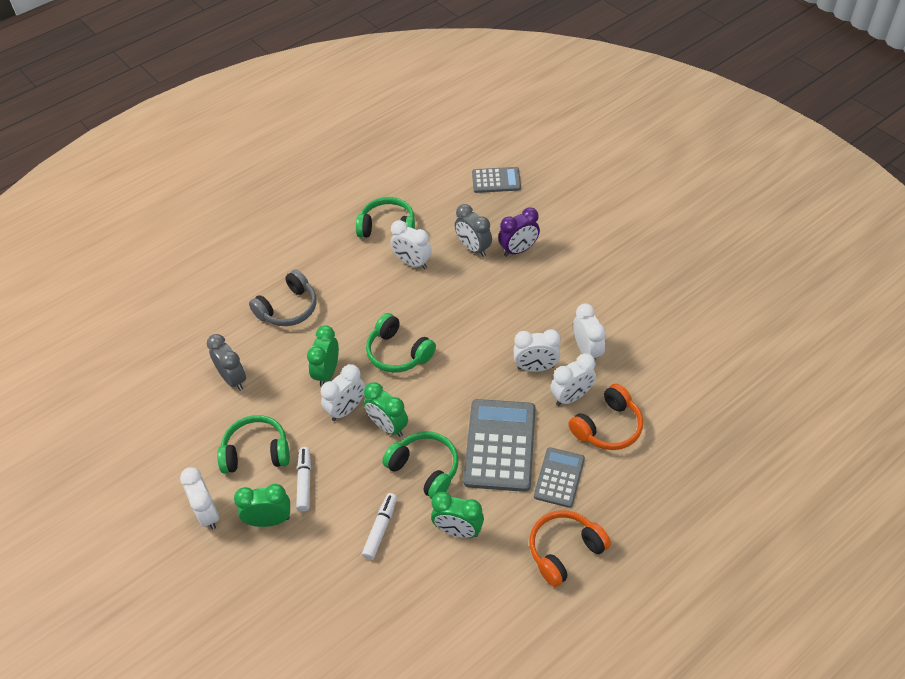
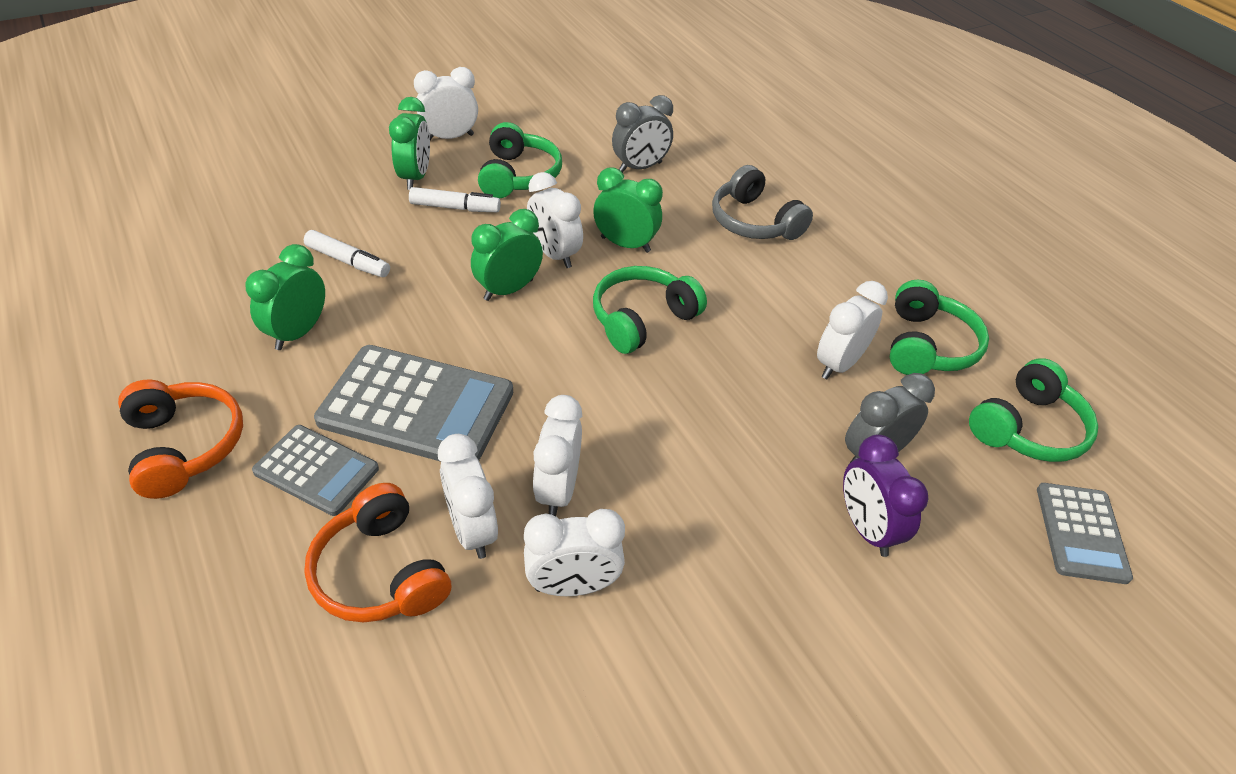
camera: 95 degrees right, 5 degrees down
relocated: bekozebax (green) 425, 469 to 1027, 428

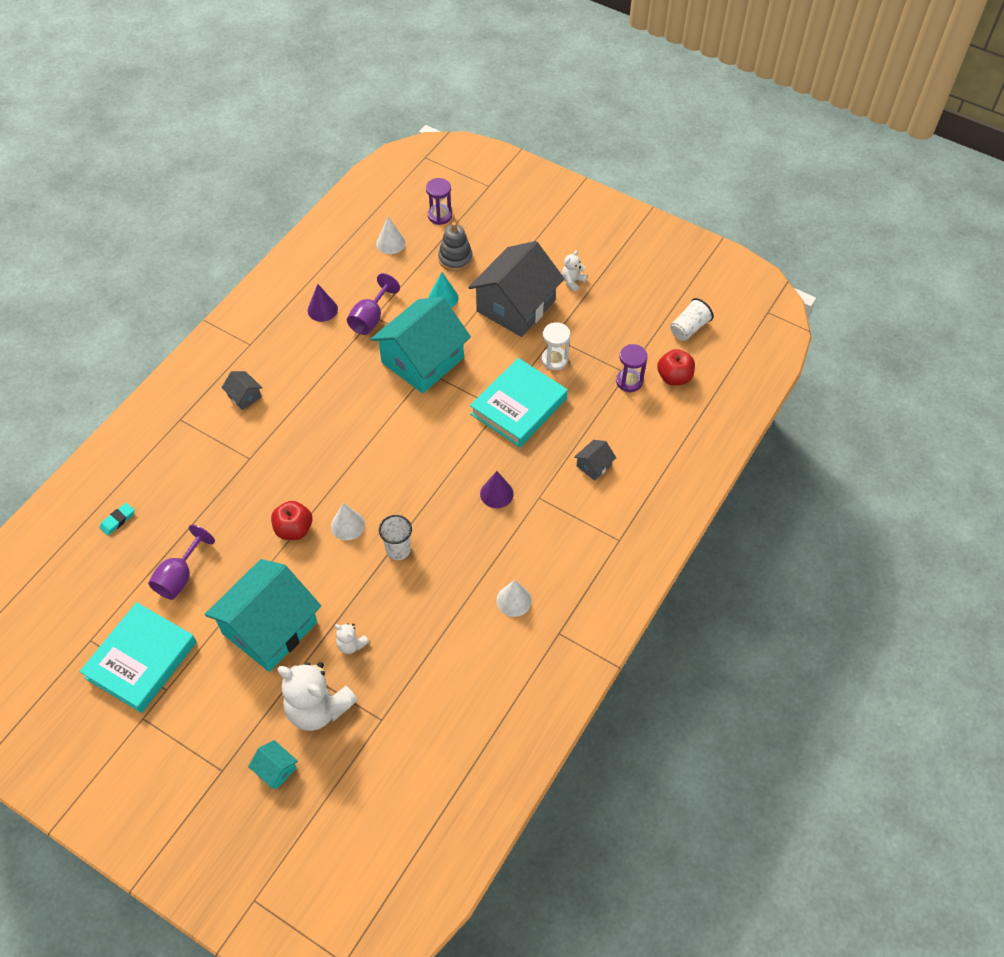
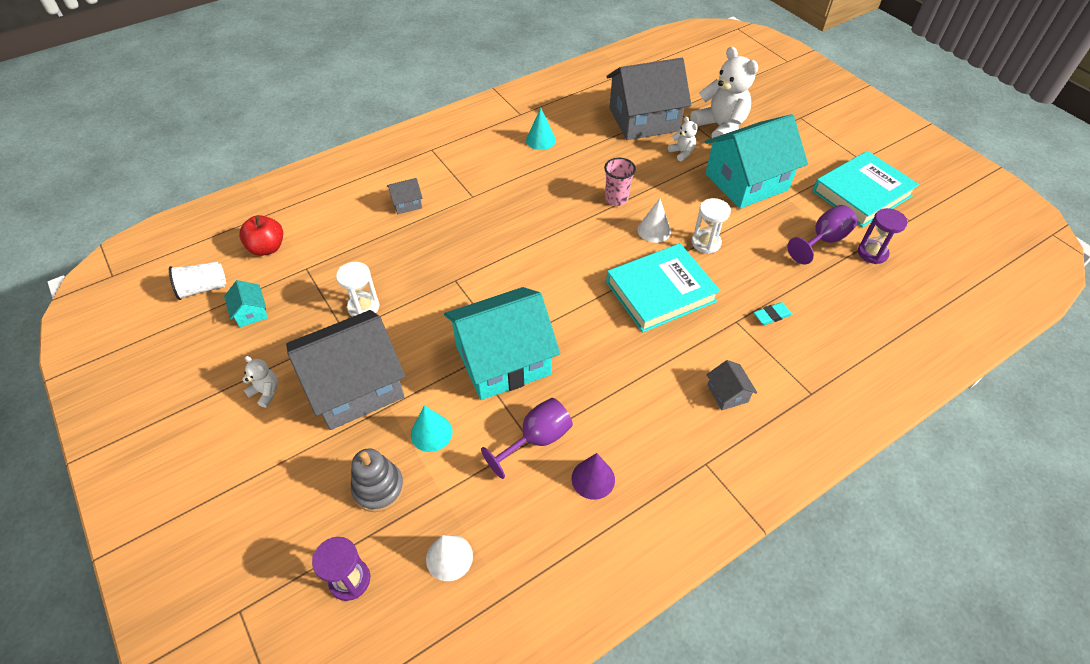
camera: 155 degrees left, 5 degrees down
missing: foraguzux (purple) 496, 493
appeared: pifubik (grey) 644, 119
relocated: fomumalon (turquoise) 118, 520 to 772, 315; pifubik (turquoise) 275, 769 to 251, 312; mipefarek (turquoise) 519, 406 to 660, 292; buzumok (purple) 629, 381 to 872, 253
exchanged: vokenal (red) 294, 529 to buzumok (white) 706, 243
colour: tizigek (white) 398, 550 to tizigek (pink) 616, 199; foraguzux (white) 514, 600 to foraguzux (turquoise) 540, 140
spun: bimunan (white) 572, 281 = 266, 392 120 degrees counterclockwise

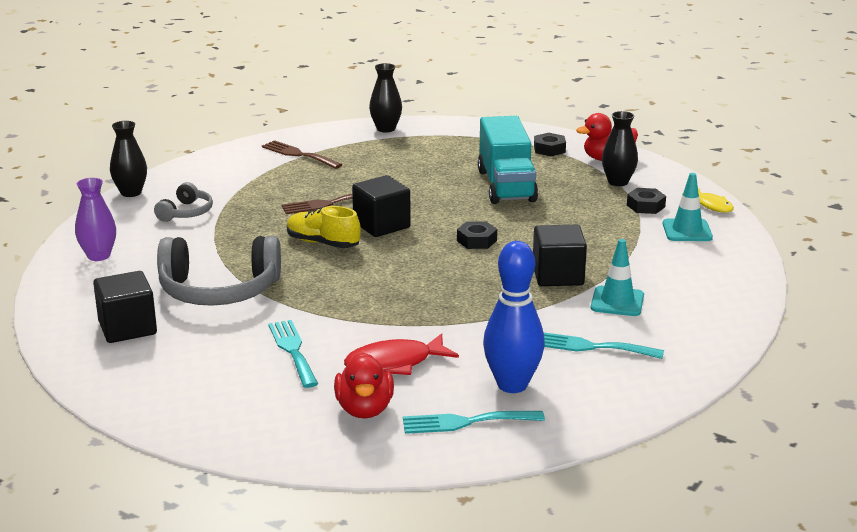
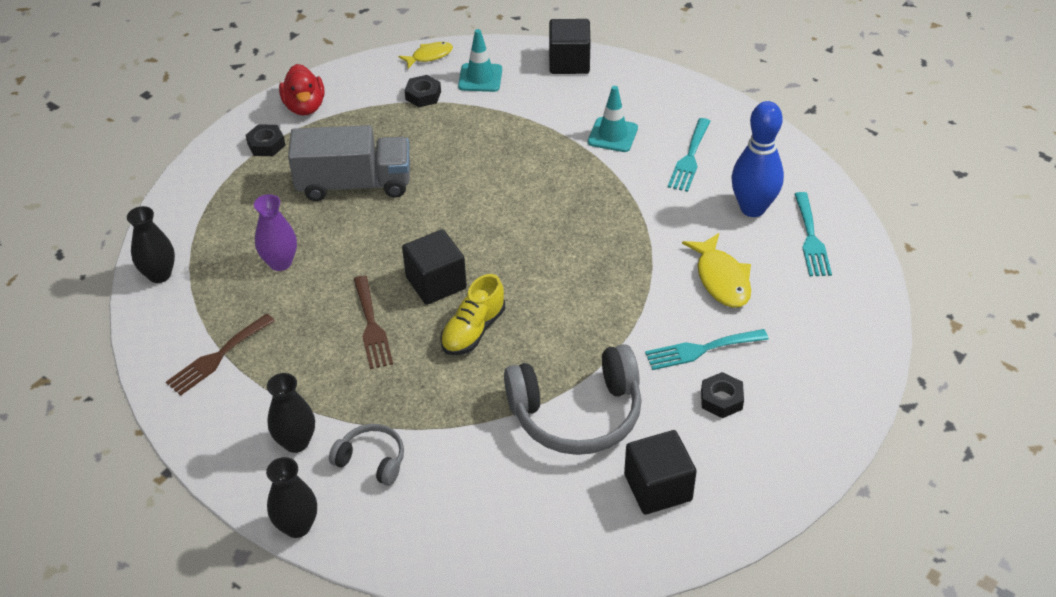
camera: 85 degrees left, 20 degrees up
missing: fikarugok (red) 364, 409
relocated: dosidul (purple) 99, 256 to 280, 262; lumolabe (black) 476, 240 to 721, 399; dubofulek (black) 558, 276 to 569, 62; dosidul (black) 618, 182 to 296, 442
colour: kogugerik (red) 394, 363 to kogugerik (yellow) 721, 279; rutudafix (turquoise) 506, 185 to rutudafix (grey) 354, 184
spun: bekozebax (grey) 219, 290 = 577, 414 75 degrees clockwise

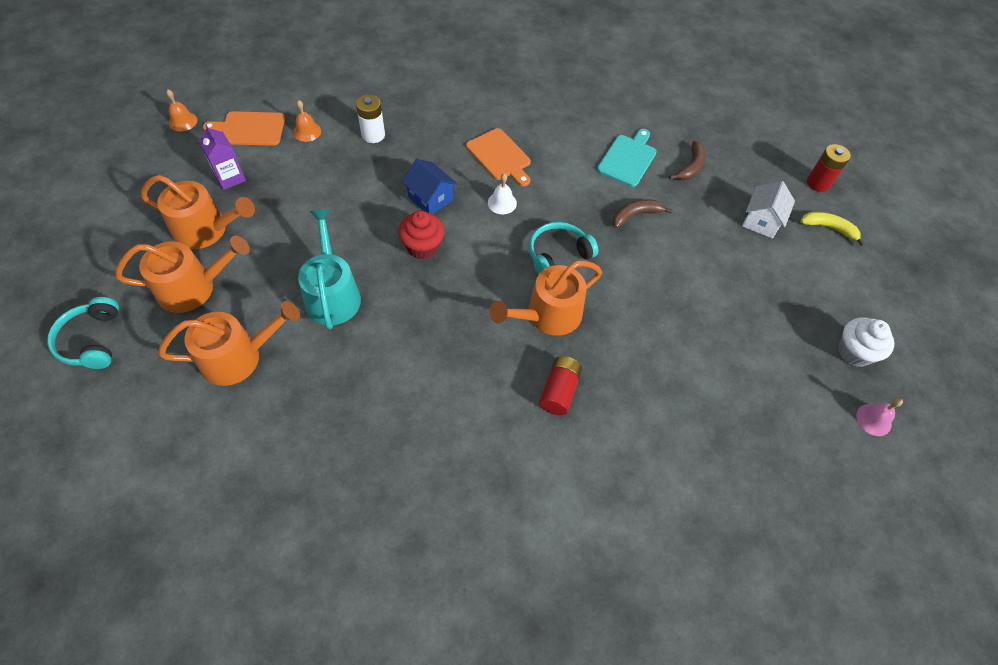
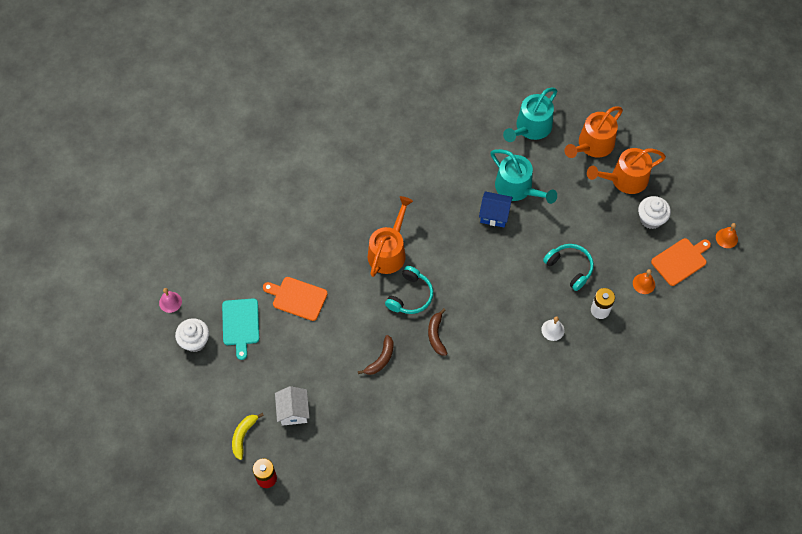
camera: 150 degrees right, 5 degrees up
missing: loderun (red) 422, 247; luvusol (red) 559, 391
relocated: bekozebax (turquoise) 91, 340 to 570, 268; pifubik (blue) 430, 198 to 494, 215; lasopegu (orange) 500, 156 to 297, 298; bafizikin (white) 502, 203 to 552, 330; lasopegu (turquoise) 628, 159 to 241, 324; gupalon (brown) 690, 167 to 436, 335
exchanged: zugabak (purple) 230, 178 to loderun (white) 651, 219
colour: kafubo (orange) 238, 357 to kafubo (turquoise) 531, 127
spun: gupalon (yellow) 829, 228 = 243, 436 120 degrees clockwise

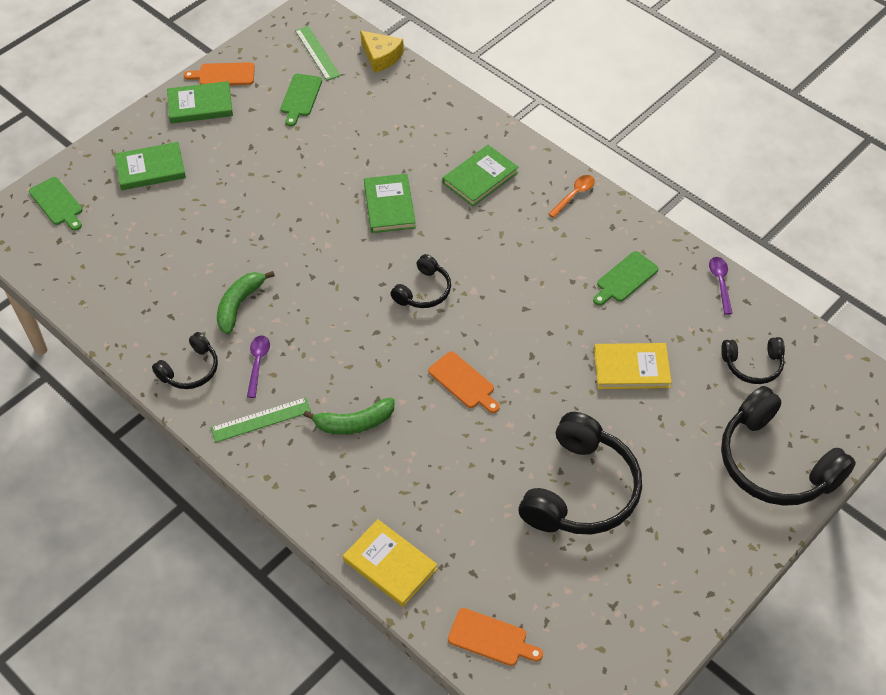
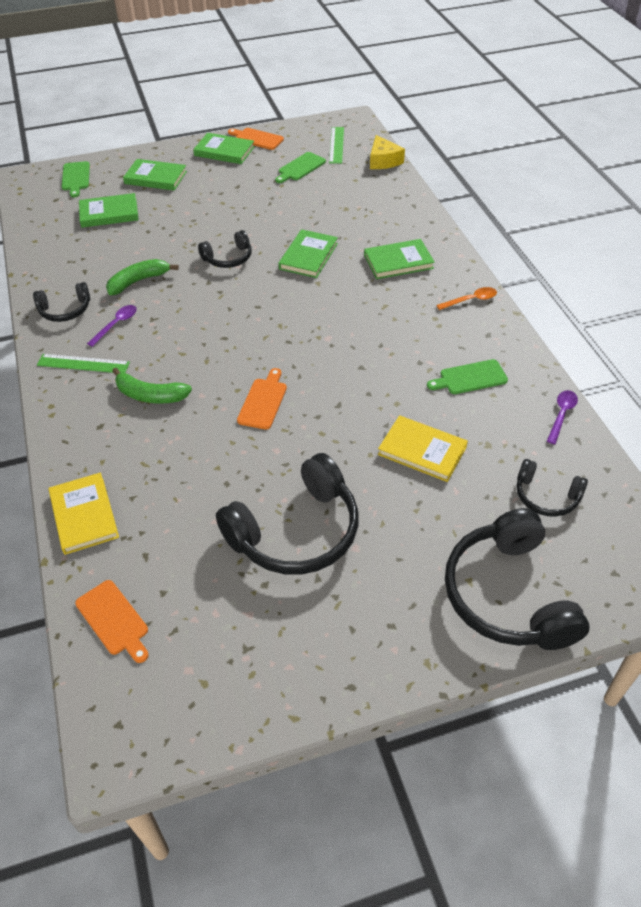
camera: 30 degrees right, 5 degrees down
appeared: mipefarek (green) 109, 213
relocated: bekozebax (black) 423, 291 to 228, 258
spun: lasopegu (orange) 463, 382 = 263, 401 150 degrees counterclockwise

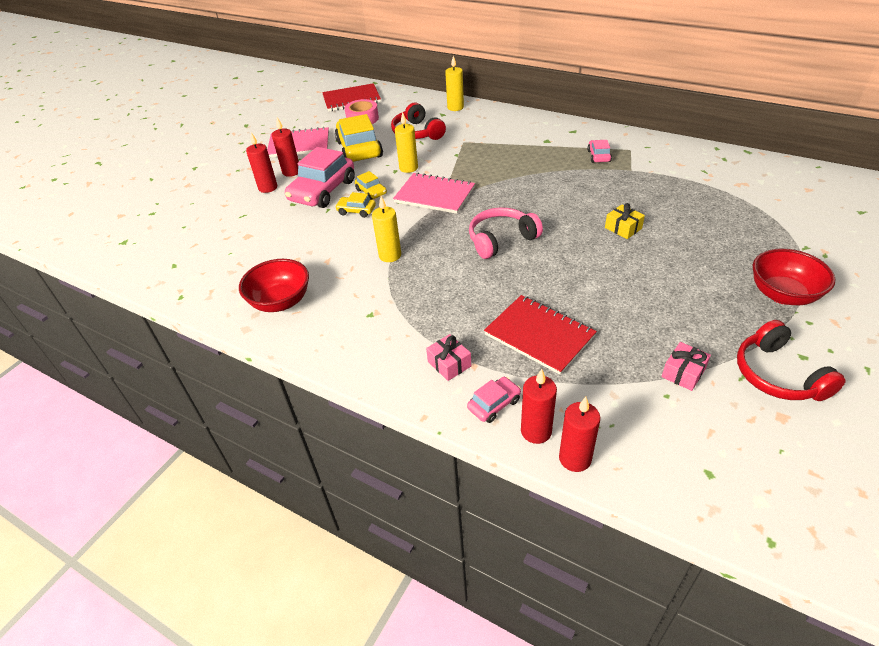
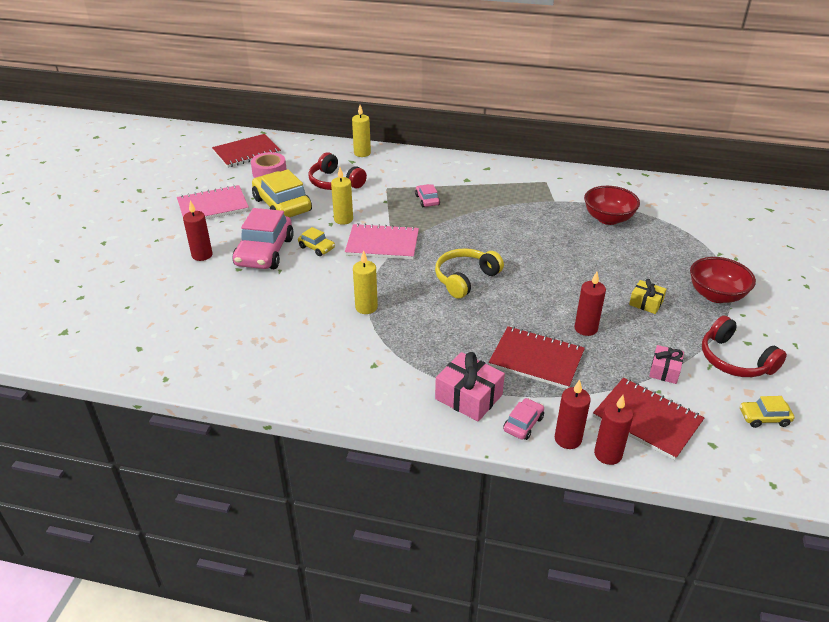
camera: 20 degrees left, 5 degrees down
appeared: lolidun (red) 647, 419
relocated: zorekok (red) 281, 302 to 608, 219; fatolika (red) 291, 172 to 586, 328; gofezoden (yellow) 356, 211 to 764, 418; gofezoden (pink) 598, 156 to 427, 200; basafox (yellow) 623, 228 to 646, 303
colour: bekozebax (pink) 501, 239 to bekozebax (yellow) 465, 279
size: basafox (pink) 449, 364 = 468, 397 x1.64

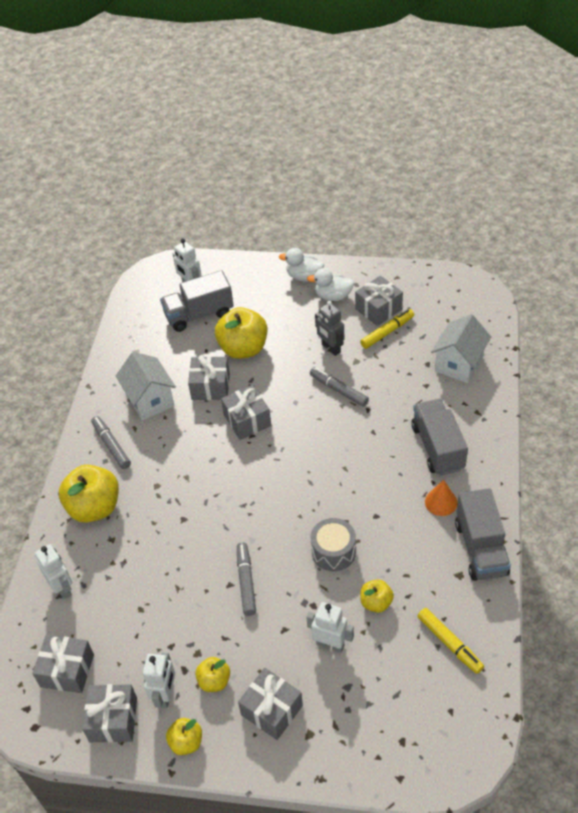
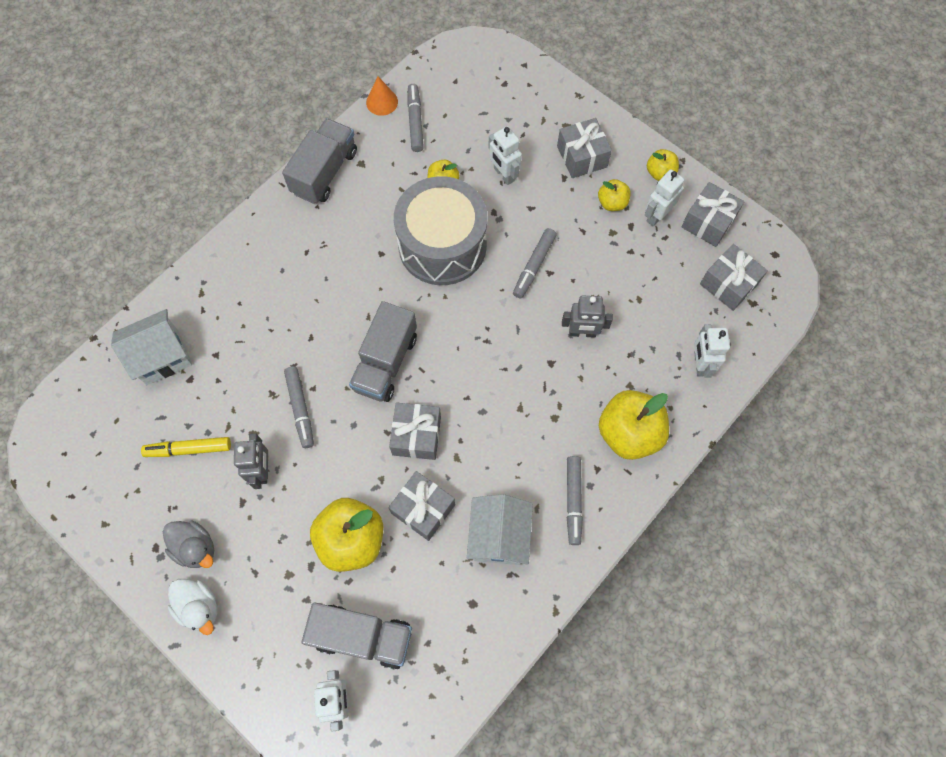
camera: 150 degrees left, 20 degrees up
missing: basafox (grey) 378, 309
appeared: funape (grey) 582, 333
relocated: rutudafix (grey) 438, 447 to 385, 362; foraguzux (orange) 441, 502 to 382, 102
colour: fikarugok (white) 333, 296 to fikarugok (grey) 195, 547; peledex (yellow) 449, 643 to peledex (grey) 415, 121
size: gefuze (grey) 333, 552 = 442, 245 x1.95

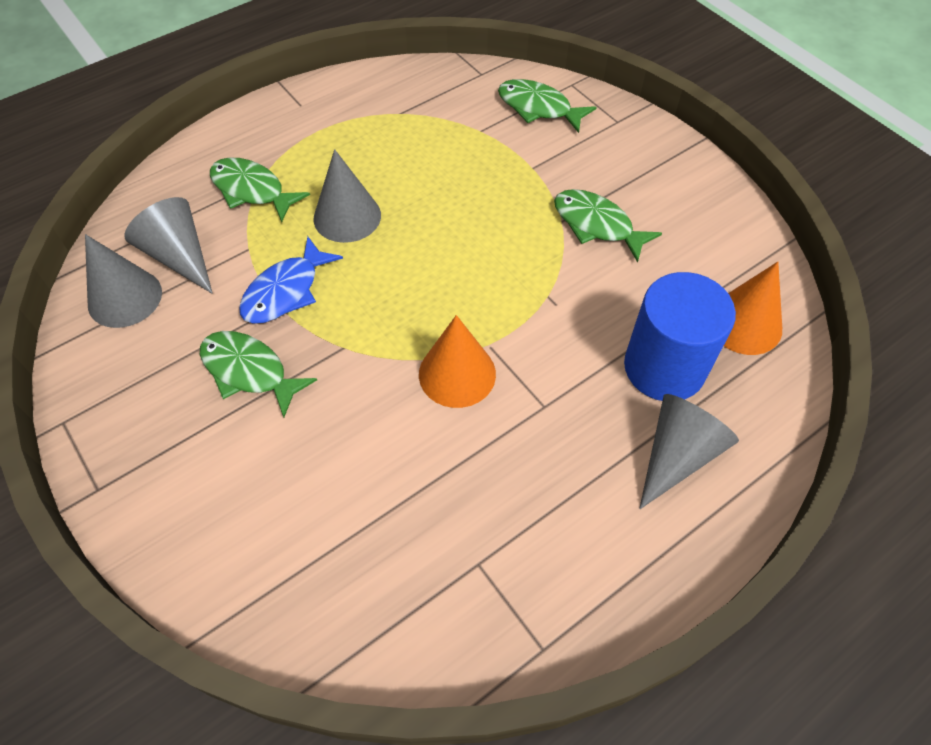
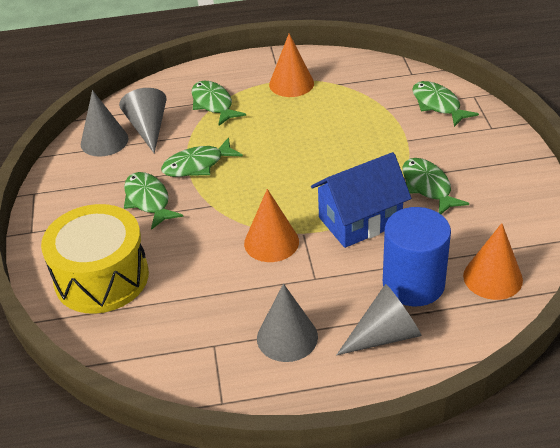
camera: 30 degrees right, 15 degrees down
appeared: gefuze (yellow) 101, 277; foraguzux (orange) 291, 83; pifubik (blue) 360, 221
relocated: foraguzux (grey) 347, 216 to 287, 337
colour: kogugerik (blue) 286, 291 to kogugerik (green) 197, 165

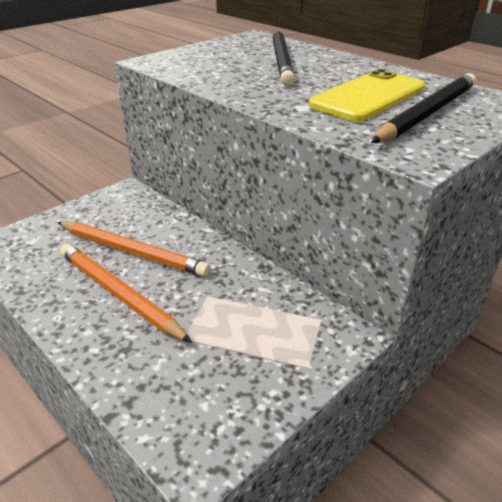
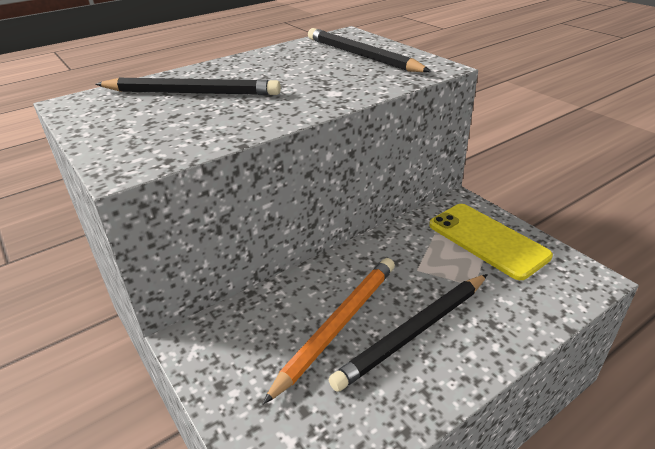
camera: 80 degrees left, 0 degrees up
relocated: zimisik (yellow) 368, 96 to 487, 240
colour: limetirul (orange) 118, 294 to limetirul (black) 414, 332

